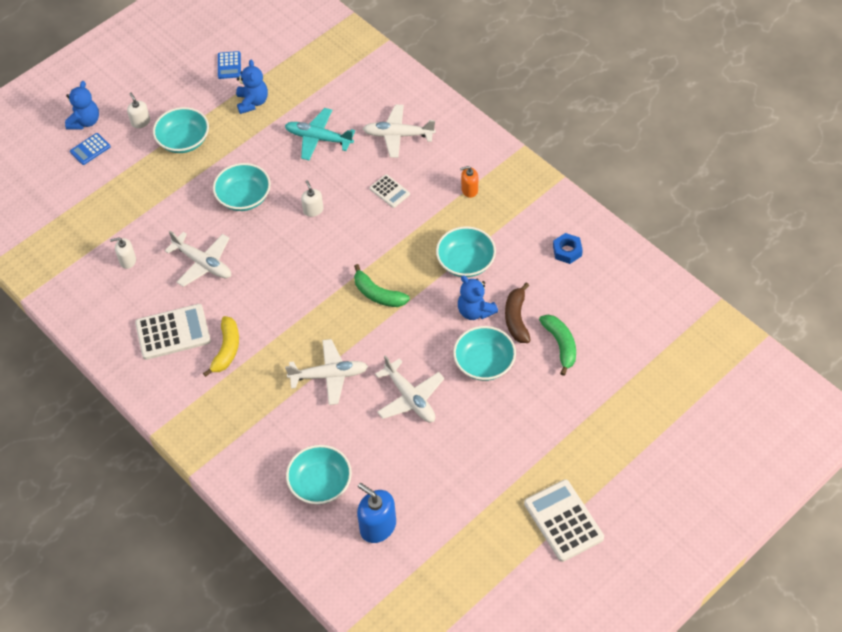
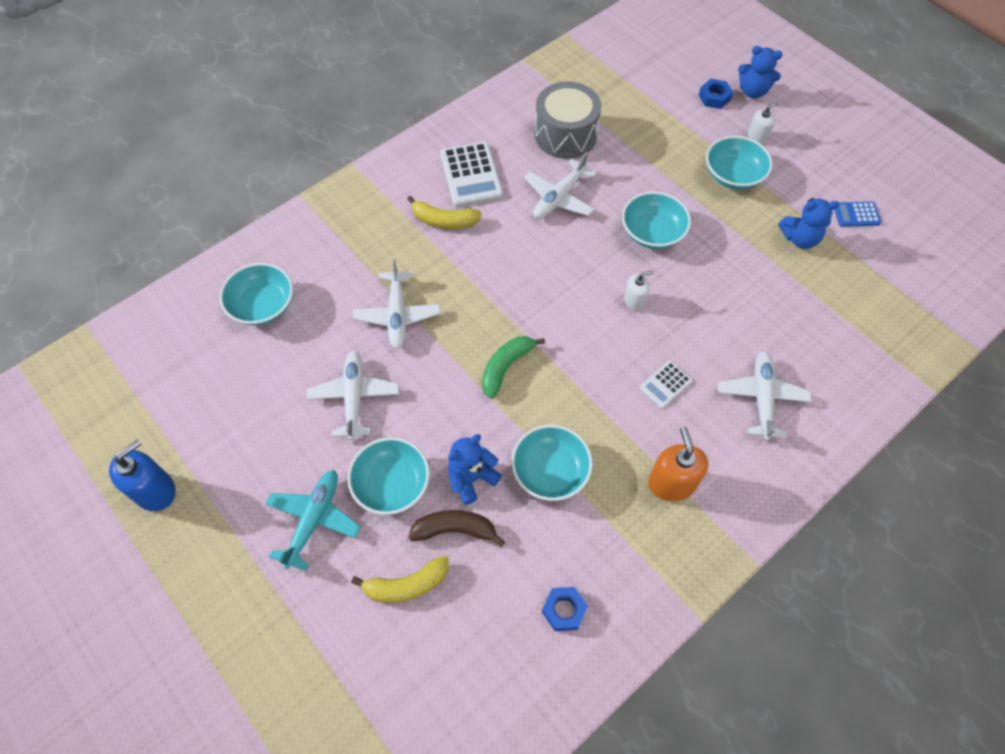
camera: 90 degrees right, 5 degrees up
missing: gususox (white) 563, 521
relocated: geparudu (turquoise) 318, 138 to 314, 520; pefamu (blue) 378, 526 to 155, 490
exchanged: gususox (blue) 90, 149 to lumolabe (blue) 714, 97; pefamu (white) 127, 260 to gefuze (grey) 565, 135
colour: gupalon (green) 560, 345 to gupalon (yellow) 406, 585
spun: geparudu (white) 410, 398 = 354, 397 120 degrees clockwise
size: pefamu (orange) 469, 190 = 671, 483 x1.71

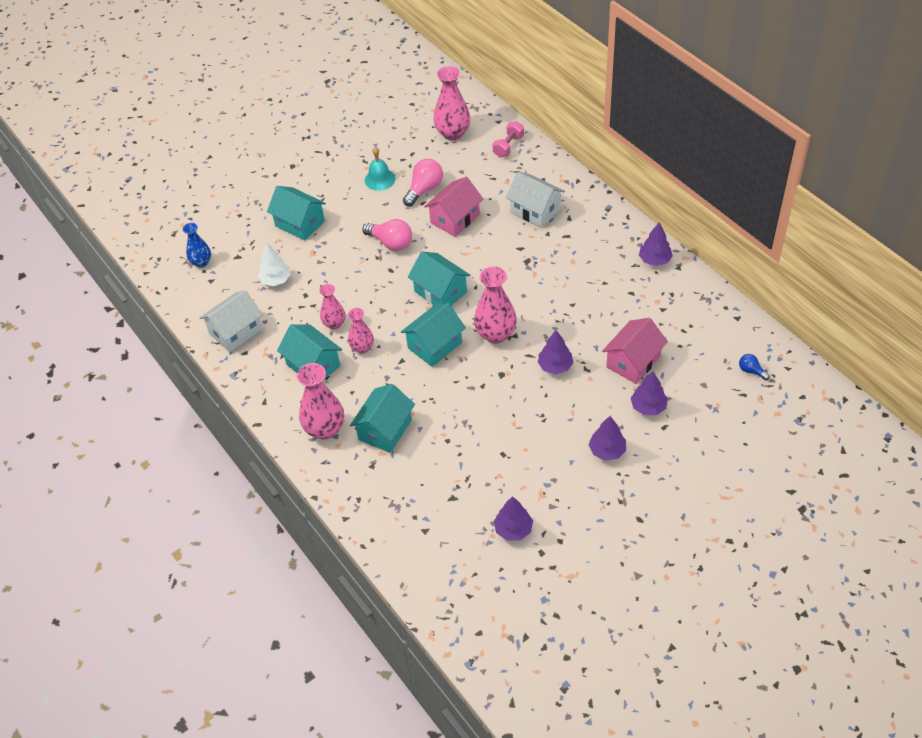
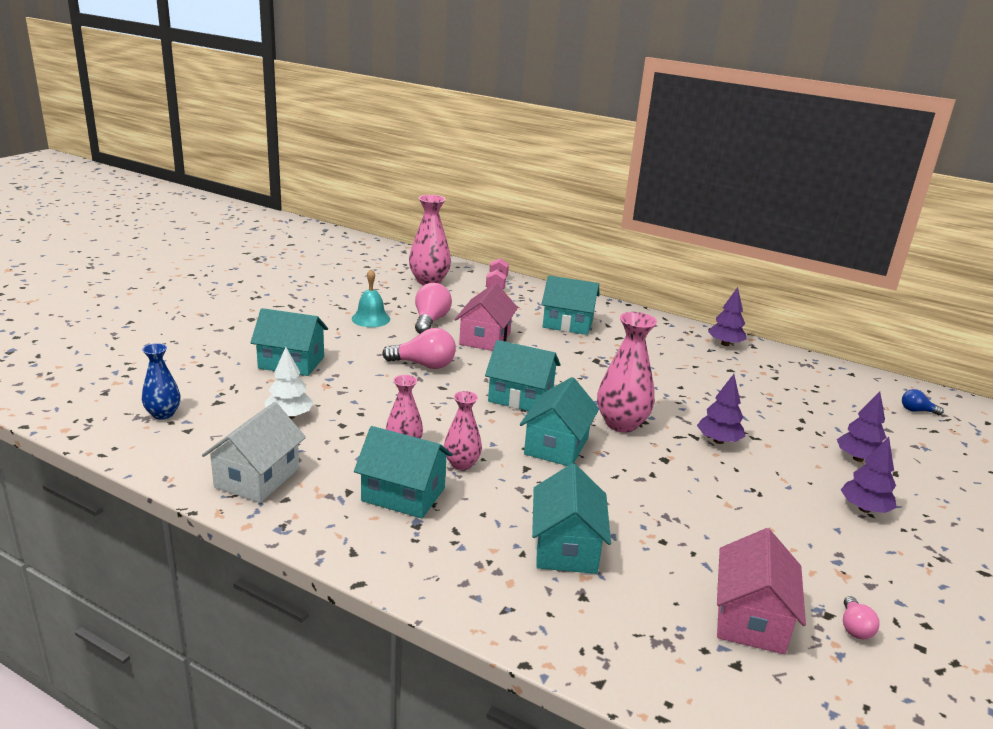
camera: 30 degrees left, 25 degrees down
missing: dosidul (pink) 325, 429
relocated: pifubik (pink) 633, 362 to 750, 618
exchanged: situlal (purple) 513, 529 to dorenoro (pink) 854, 627
colour: pifubik (white) 535, 210 to pifubik (turquoise) 568, 323

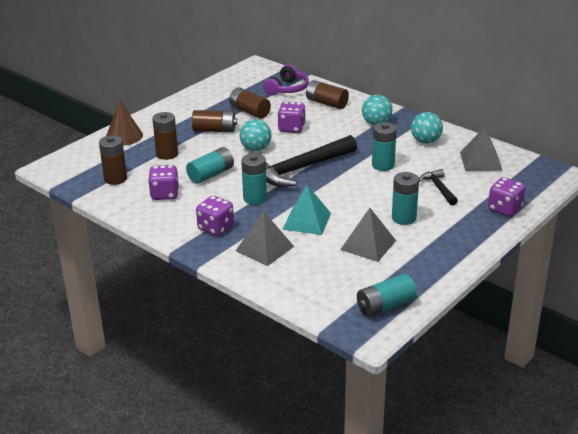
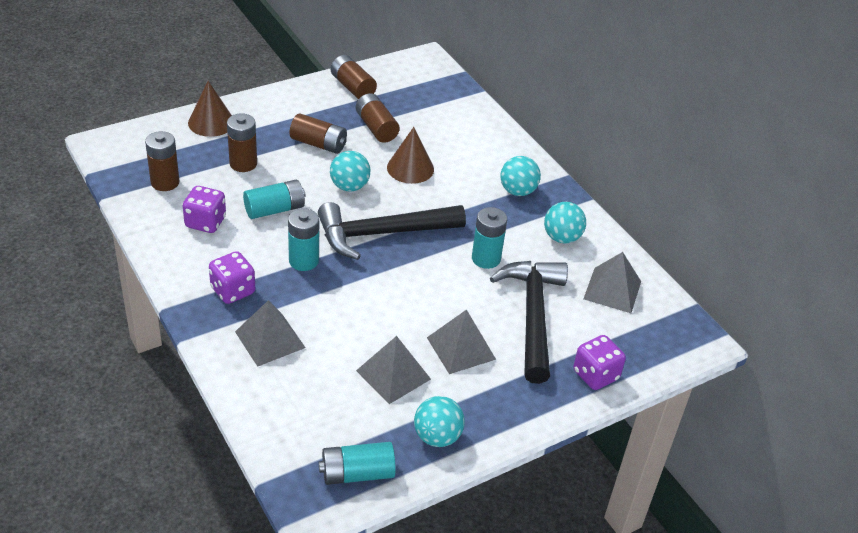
camera: 15 degrees right, 10 degrees up
missing: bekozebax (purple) 287, 89; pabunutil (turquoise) 307, 221
appeared: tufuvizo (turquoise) 437, 437
relocated: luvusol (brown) 326, 103 to 352, 87
exchanged: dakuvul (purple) 291, 128 to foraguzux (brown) 410, 168; luvusol (turquoise) 404, 218 to pabunutil (grey) 461, 348
size: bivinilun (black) 438, 188 = 532, 316 x2.05

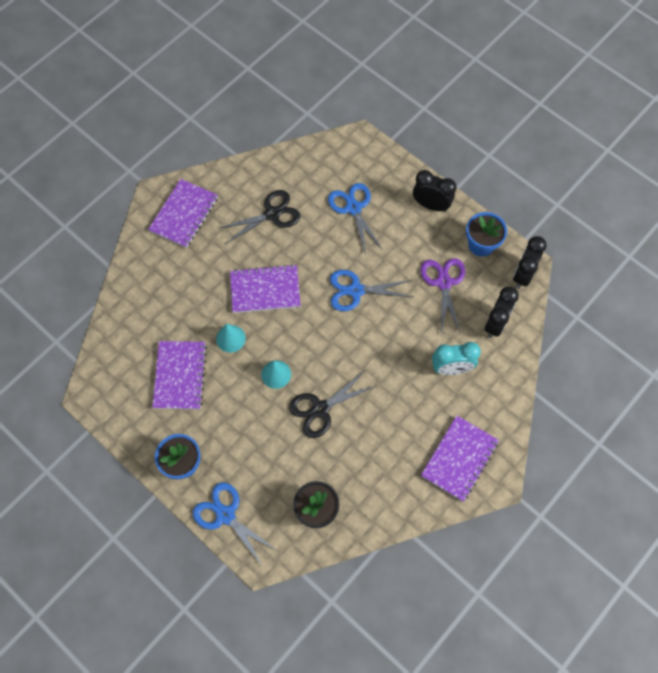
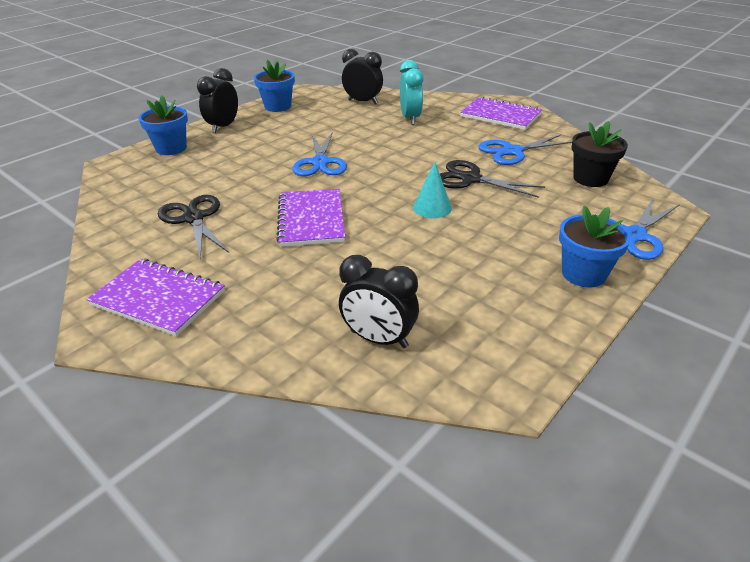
camera: 90 degrees left, 30 degrees down
missing: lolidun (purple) 180, 376; foraguzux (turquoise) 230, 338; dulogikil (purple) 443, 283
appeared: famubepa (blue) 171, 148
relocated: dulogikil (blue) 353, 208 to 512, 151; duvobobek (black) 522, 275 to 379, 339
spun: dulogikil (black) 320, 409 = 470, 179 150 degrees clockwise

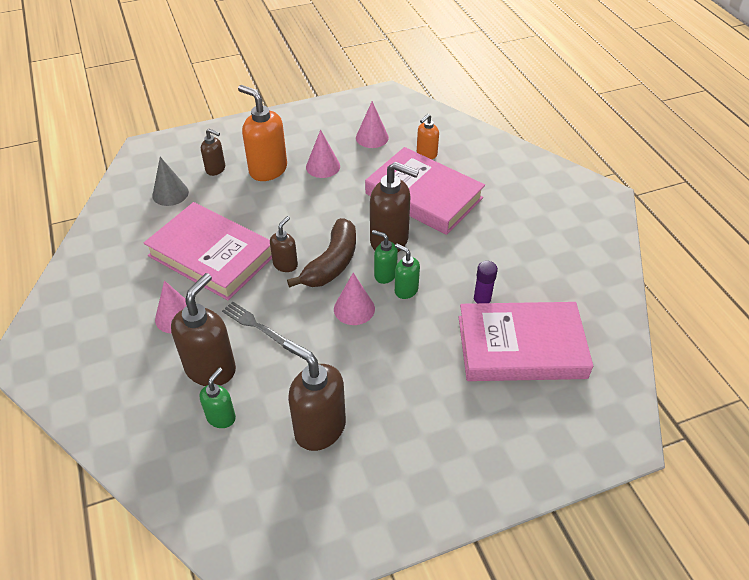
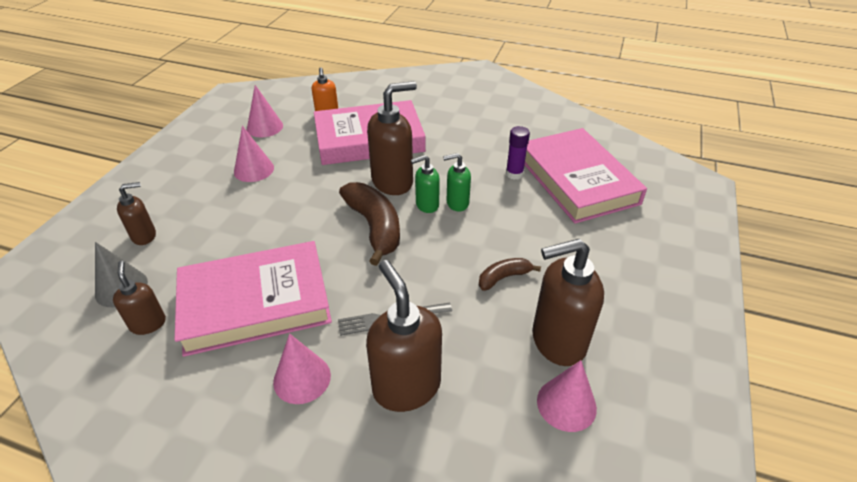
camera: 50 degrees left, 5 degrees down
missing: pefamu (green) 221, 417; pefamu (orange) 268, 170
appeared: gupalon (brown) 503, 277
relocated: pefamu (brown) 285, 264 to 148, 323; foraguzux (pink) 354, 309 to 566, 404
spun: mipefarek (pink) 521, 347 = 577, 180 60 degrees counterclockwise

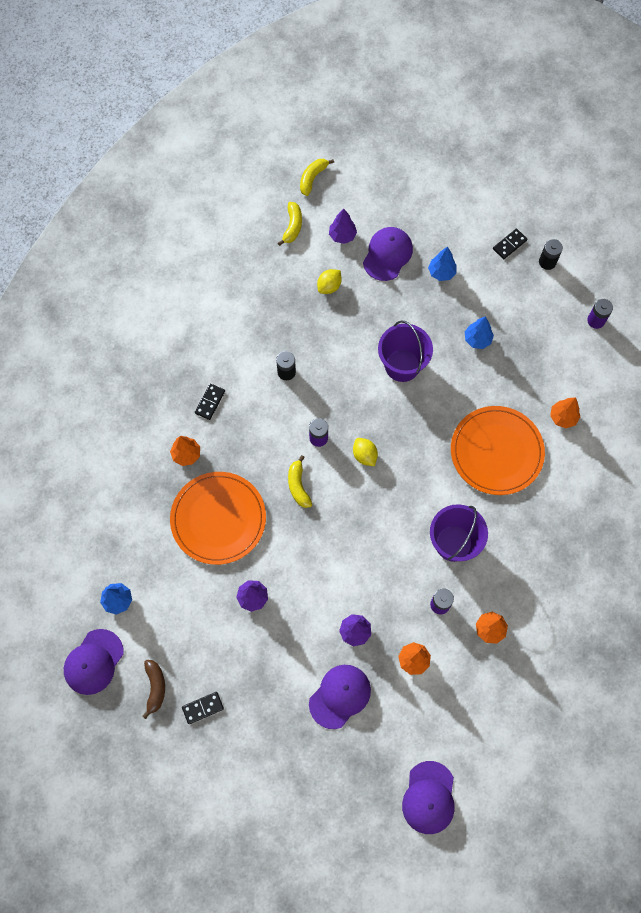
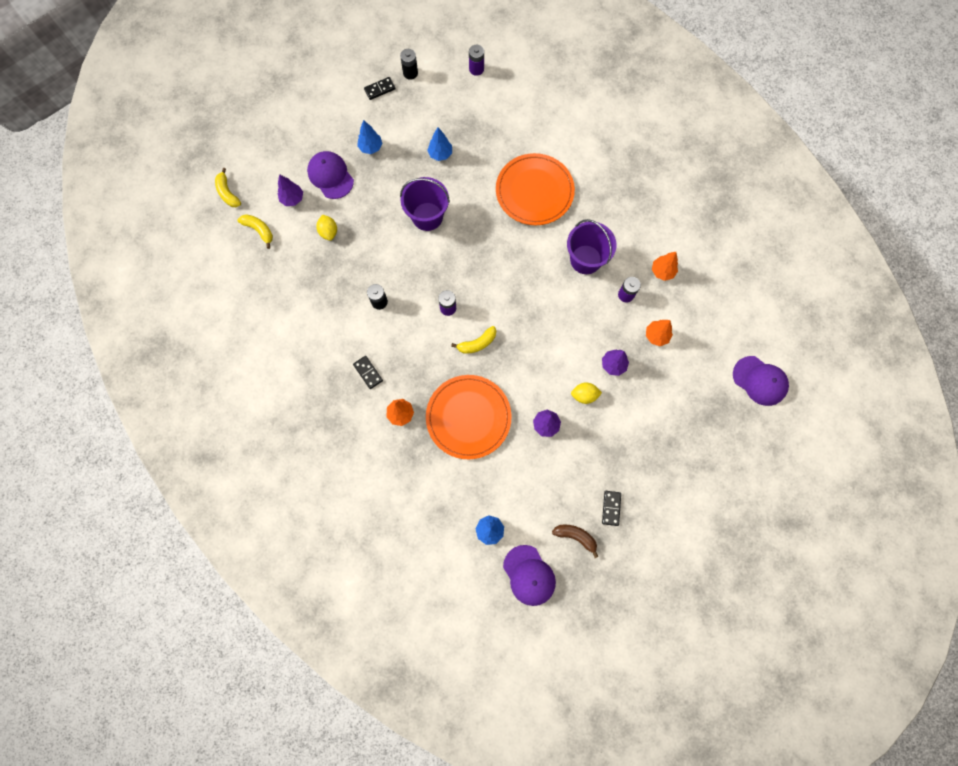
camera: 60 degrees left, 5 degrees up
missing: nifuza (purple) 340, 696; situlal (orange) 563, 417
relocated: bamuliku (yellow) 364, 455 to 584, 395
spun: gupalon (yellow) 298, 485 = 477, 343 45 degrees counterclockwise; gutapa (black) 509, 245 = 380, 89 75 degrees clockwise

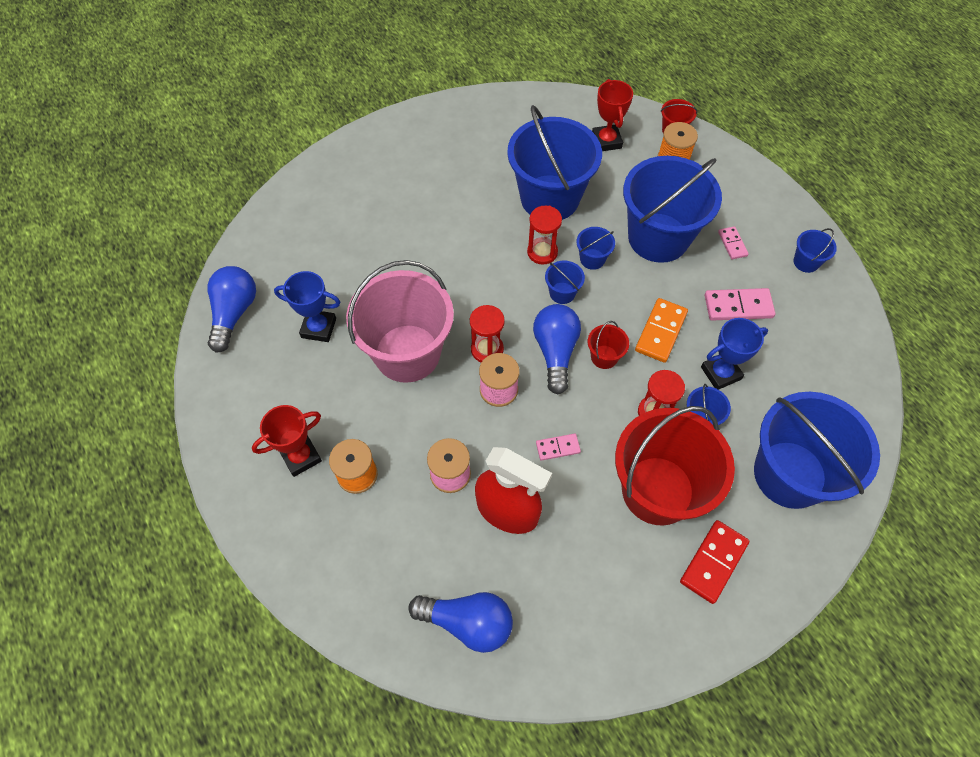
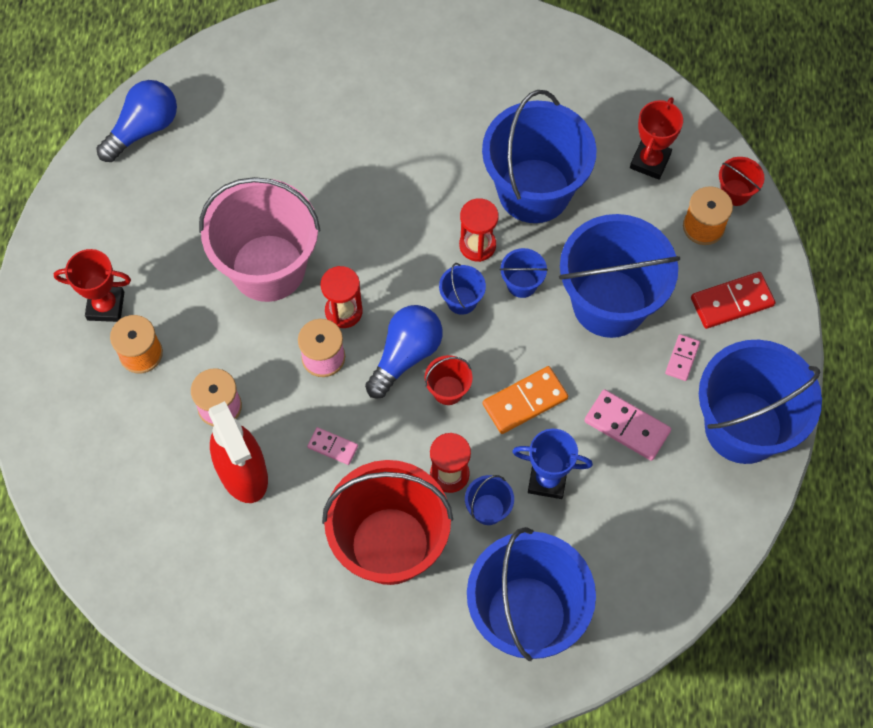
camera: 35 degrees right, 5 degrees up
missing: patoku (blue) 318, 328; dorenoro (blue) 467, 622
relocated: gutapa (red) 713, 562 to 732, 302
size: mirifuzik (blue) 806, 262 = 743, 427 x2.45

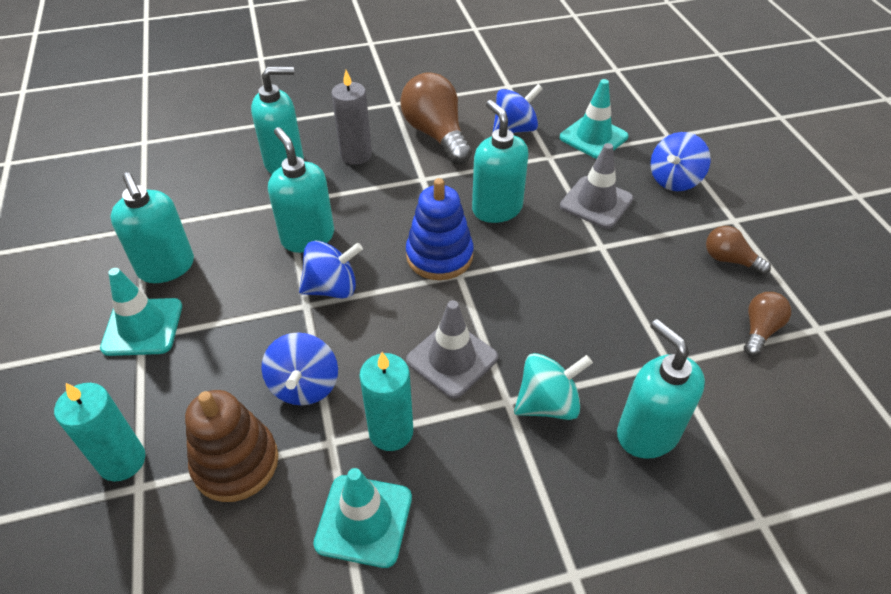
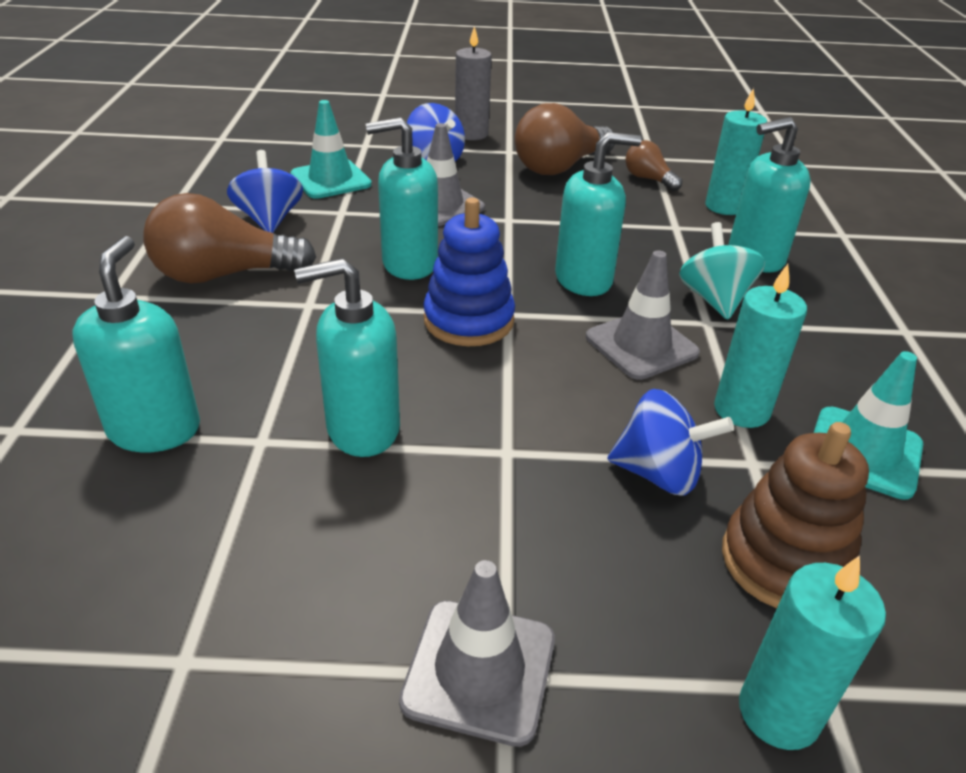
camera: 75 degrees left, 10 degrees down
missing: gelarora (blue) 332, 288
appeared: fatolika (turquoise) 724, 206
relocated: pefamu (turquoise) 166, 267 to 584, 279; fatolika (grey) 356, 155 to 471, 134
colour: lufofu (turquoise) 143, 327 to lufofu (grey) 479, 670
size: dorenoro (brown) 729, 260 = 559, 167 x1.89

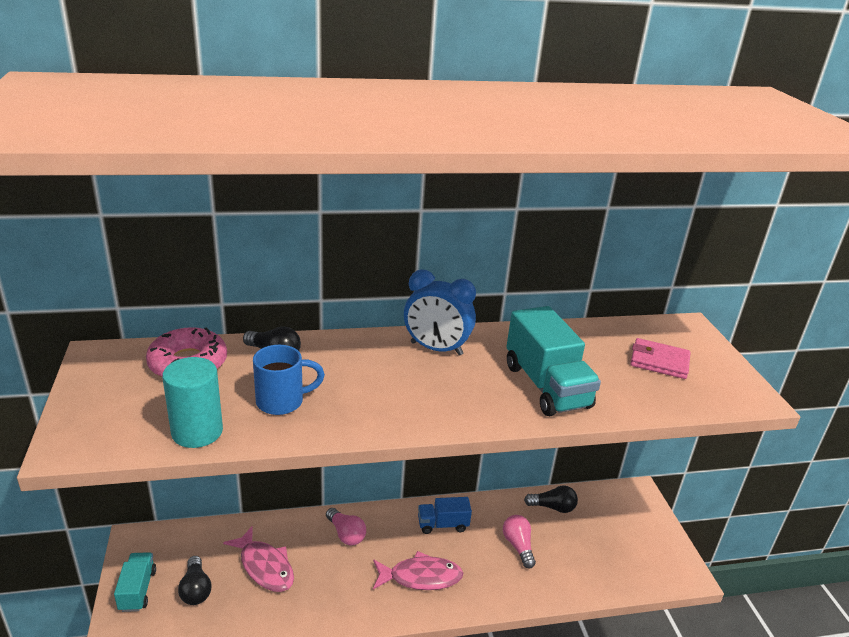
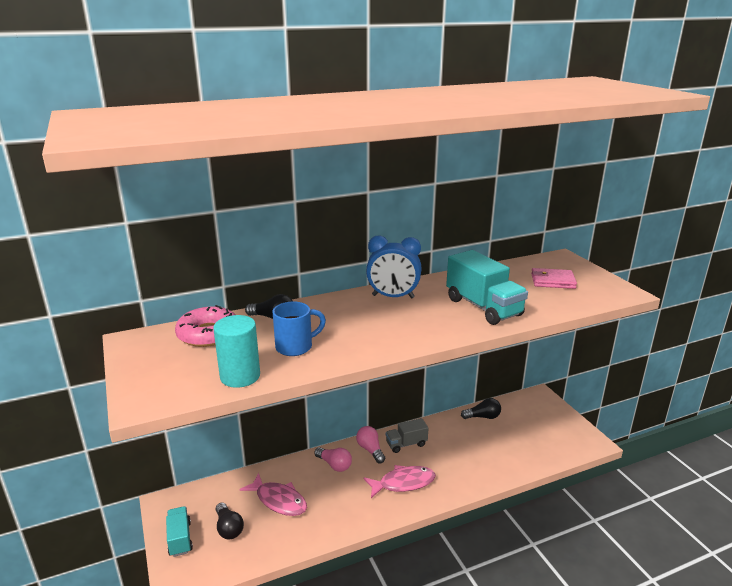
camera: 10 degrees left, 5 degrees down
relocated: dorenoro (pink) 518, 546 to 370, 450
colour: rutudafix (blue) 443, 524 to rutudafix (grey) 406, 444

